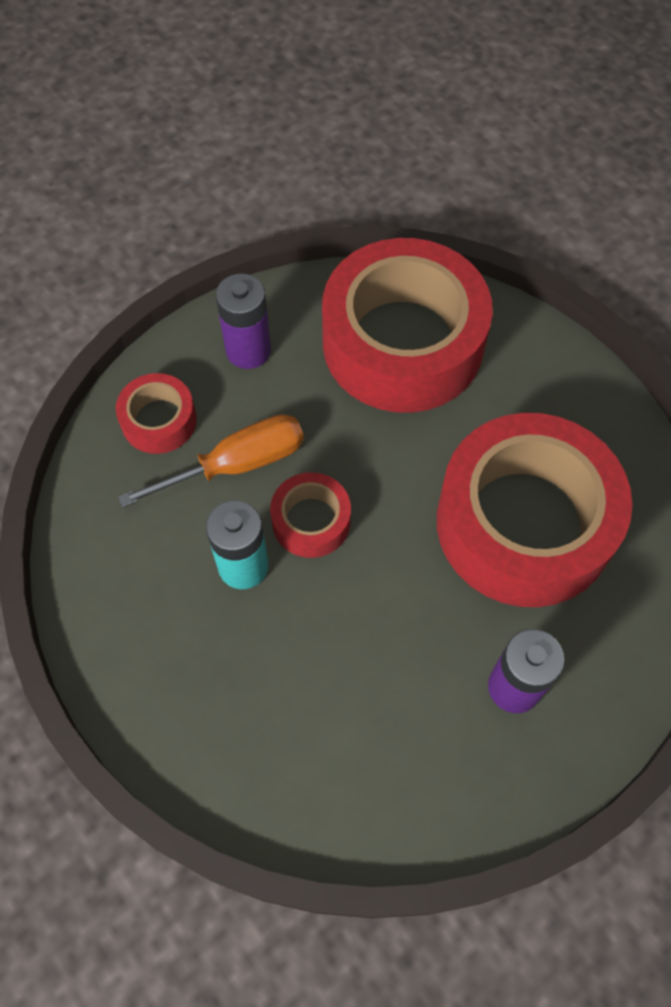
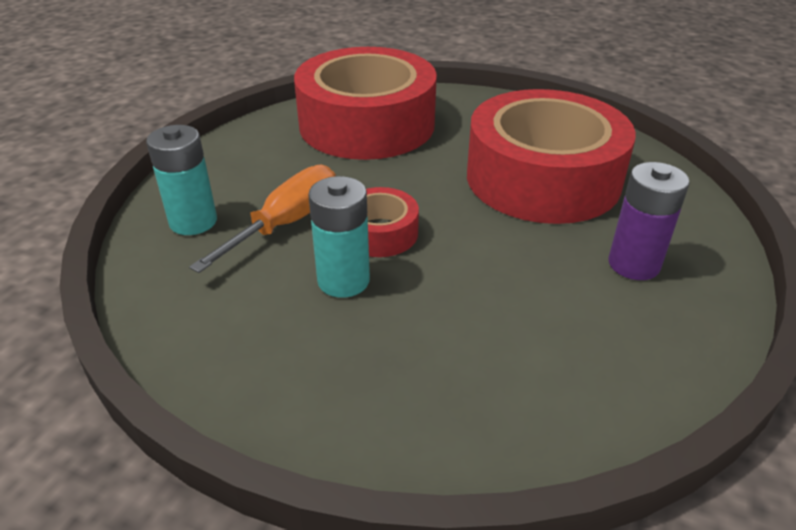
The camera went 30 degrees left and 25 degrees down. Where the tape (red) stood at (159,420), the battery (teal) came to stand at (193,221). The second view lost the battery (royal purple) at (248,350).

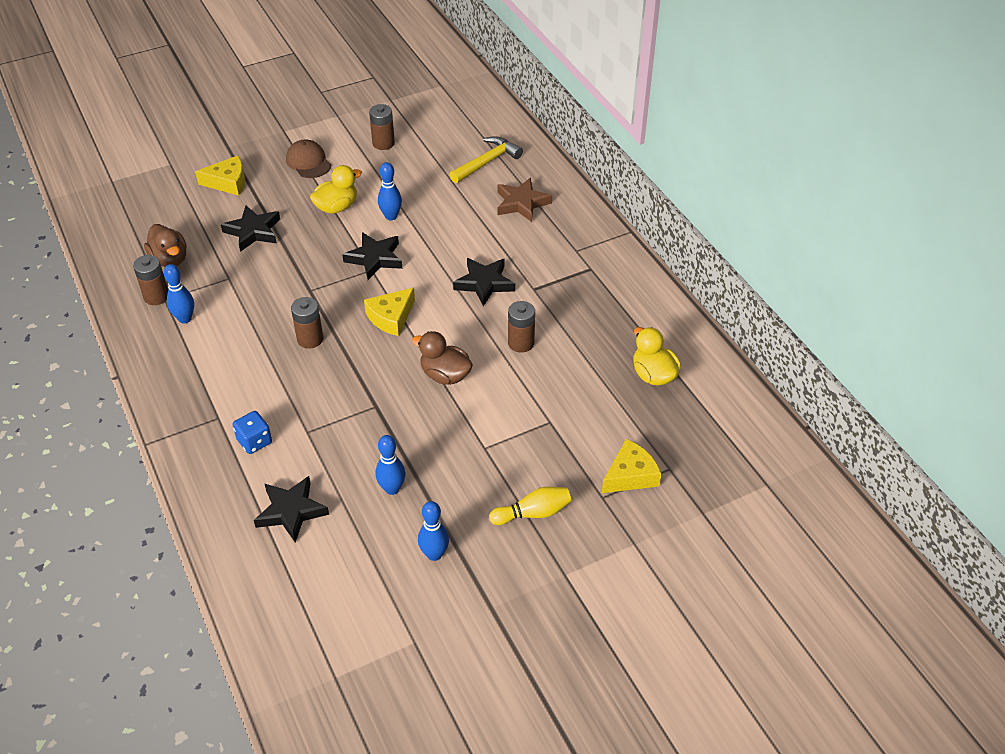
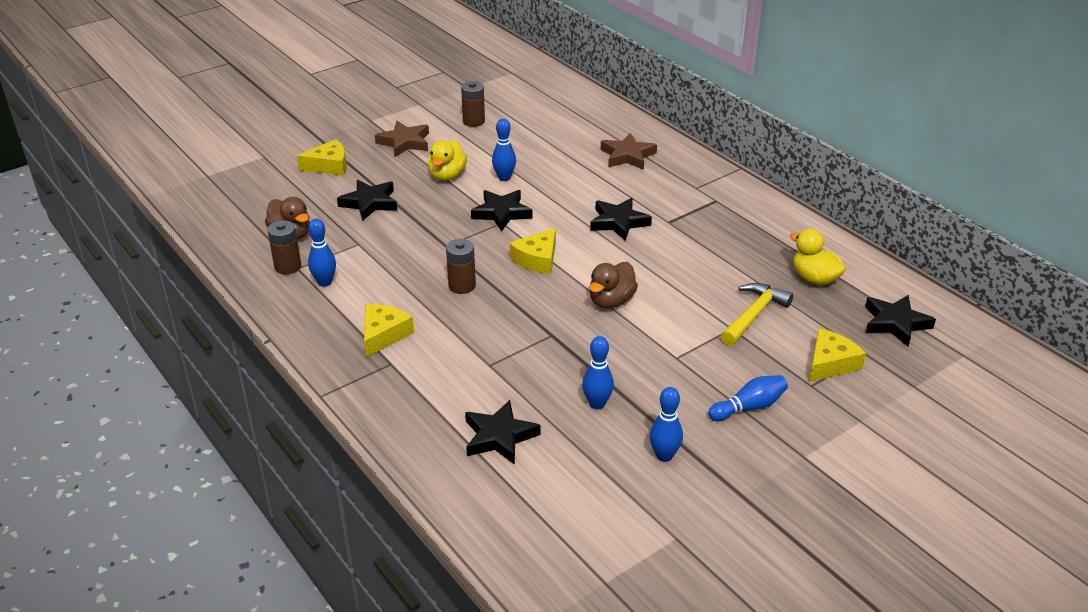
The camera went 10 degrees left and 10 degrees down. The second view gained the cheese (golden) at (383,335). Where the peaked cap (dark brown) stood at (308,162), the five-pointed star (dark brown) came to stand at (405,142). The toy duck (golden) at (337,207) ended up facing another way, 150 degrees clockwise from before. The toy duck (dark brown) at (445,375) ended up facing another way, 75 degrees counterclockwise from before. What was the bowling pin (golden) at (533,513) turned into the bowling pin (blue) at (749,407). The hammer (golden) ended up elsewhere, having gone from (487,162) to (754,315). The second view gained the five-pointed star (ebony) at (895,323). The second view lost the dice (blue) at (254,441). The second view lost the battery (dark brown) at (521,343).

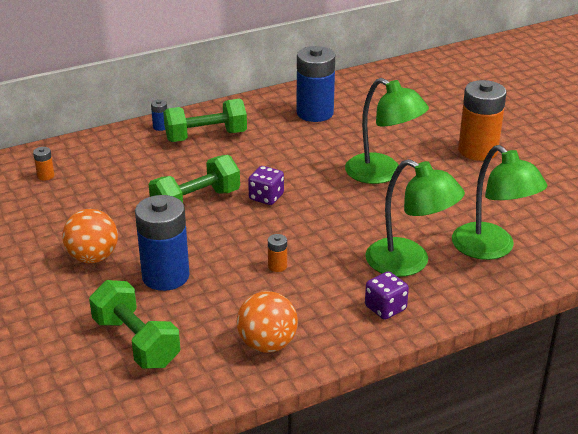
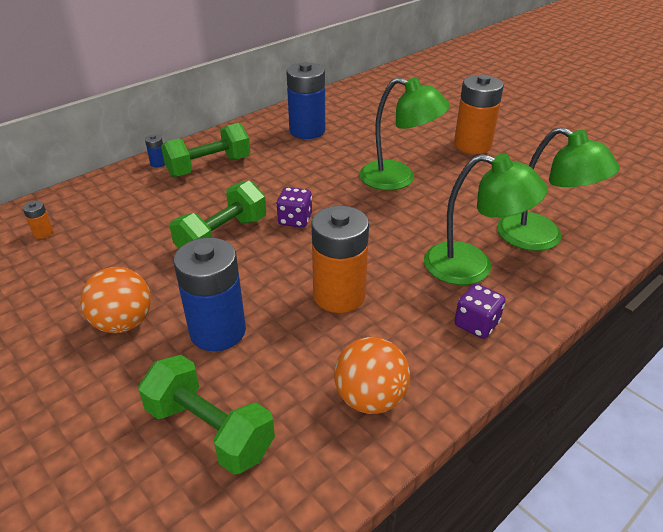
The camera went 15 degrees left and 5 degrees up. The size of the battery (orange-coloured) at (277,266) changed by a factor of 2.44.

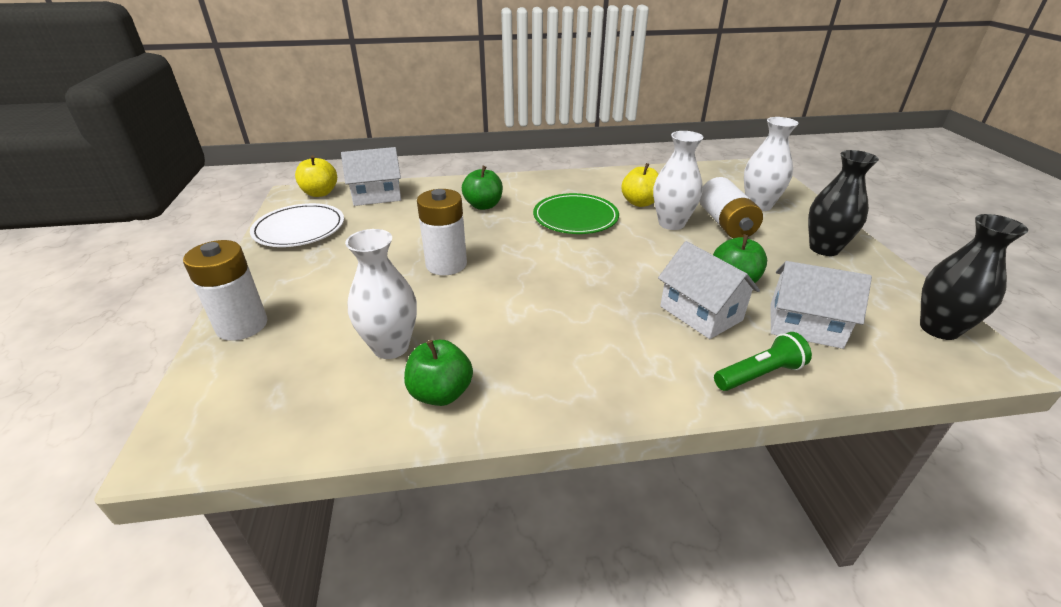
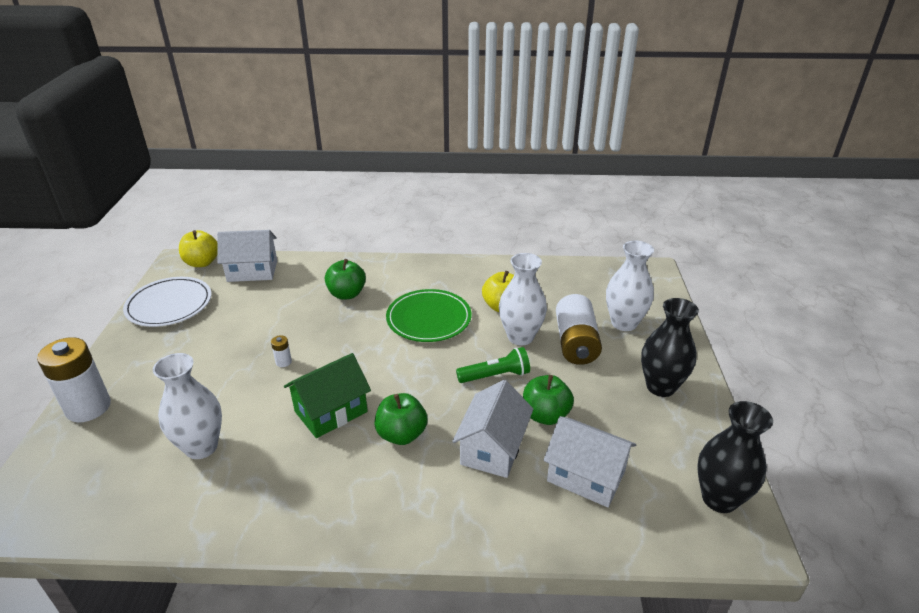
The camera went 10 degrees right and 0 degrees up. The size of the battery (white) at (446,264) changed by a factor of 0.41. The second view gained the toy house (leaf-green) at (331,411). The apple (leaf-green) ended up elsewhere, having gone from (441,393) to (401,434). The toy house (white) at (700,313) ended up facing another way, 45 degrees clockwise from before. The flashlight (leaf-green) ended up elsewhere, having gone from (759,374) to (495,376).

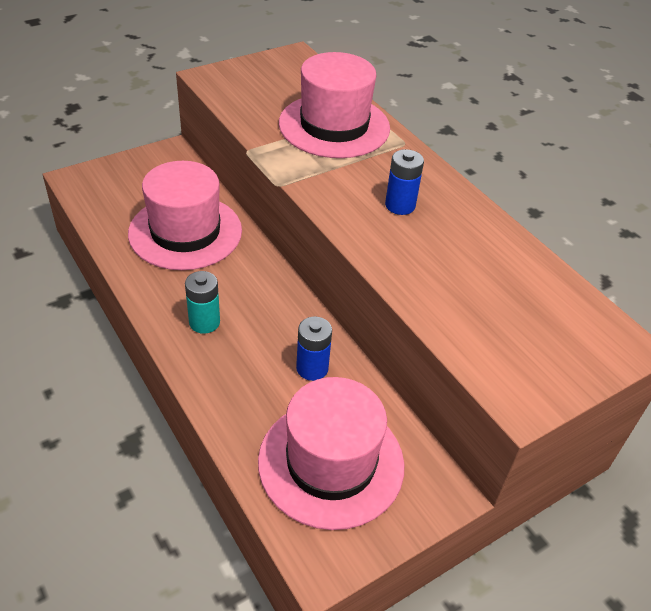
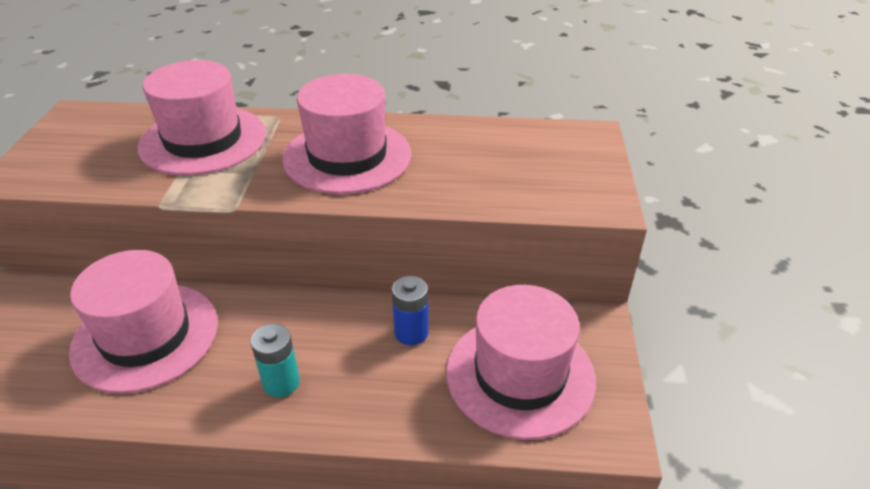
The camera went 50 degrees left and 5 degrees down. Where the battery (blue) stood at (400,205), the tall hat (rosy) came to stand at (347,156).

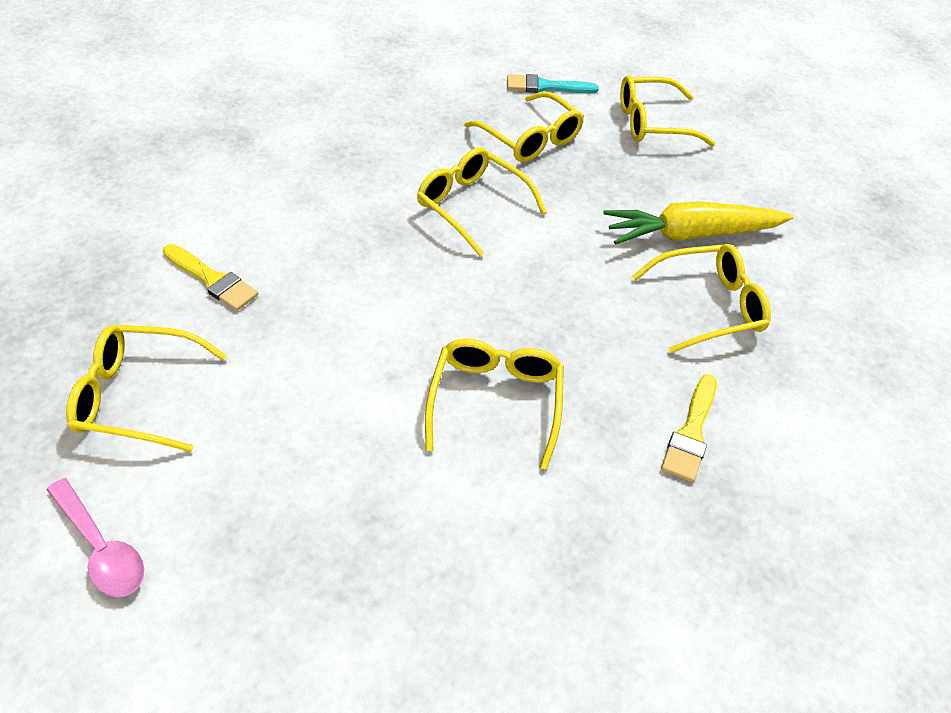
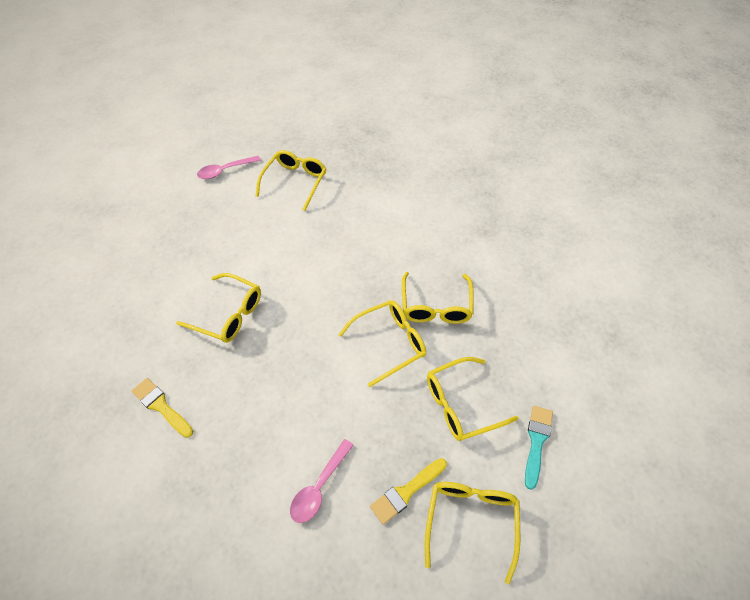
The camera went 110 degrees right and 5 degrees up. Where the carrot (golden) stood at (691,234), the tablespoon (rosy) came to stand at (319,487). The paintbrush (golden) ended up elsewhere, having gone from (212,280) to (406,492). The spectacles (golden) ended up elsewhere, having gone from (709,306) to (436,306).

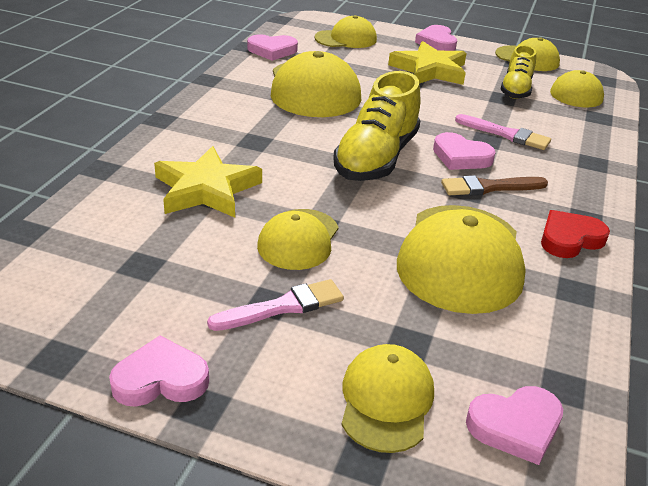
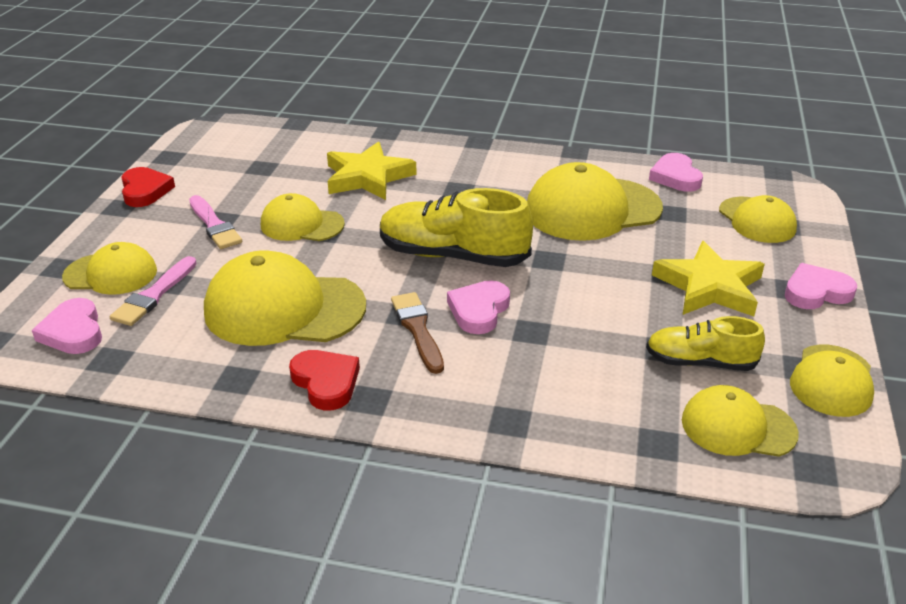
The camera went 85 degrees right and 0 degrees up. The paintbrush (rosy) ended up elsewhere, having gone from (506,134) to (154,295). What was the heart shape (rosy) at (160,379) turned into the heart shape (red) at (145,191).

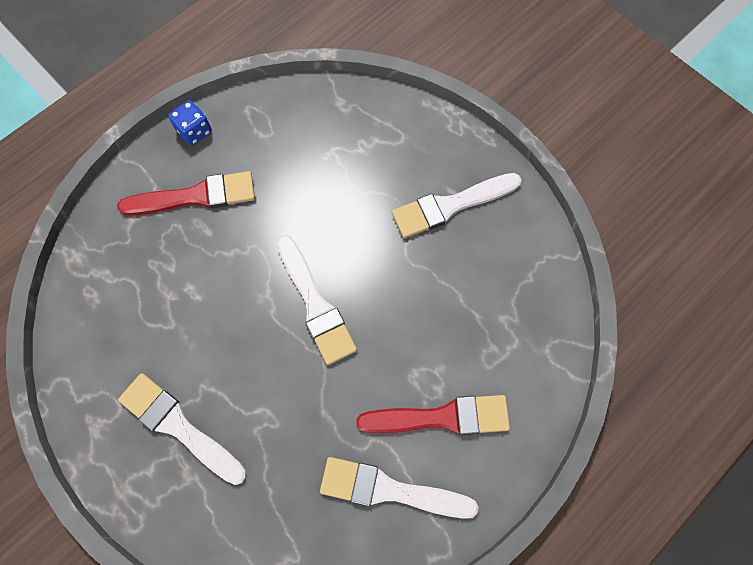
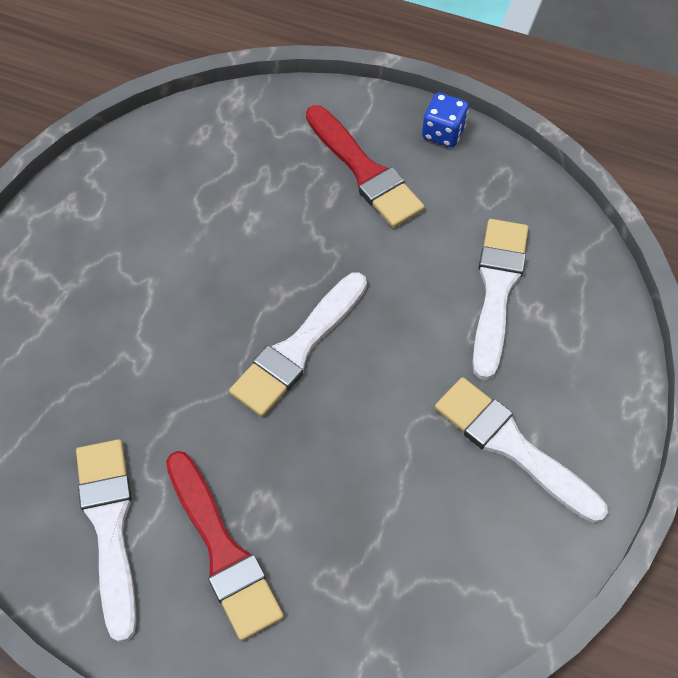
The camera went 65 degrees right and 10 degrees down. The paintbrush (white) ended up elsewhere, having gone from (179,426) to (497,289).

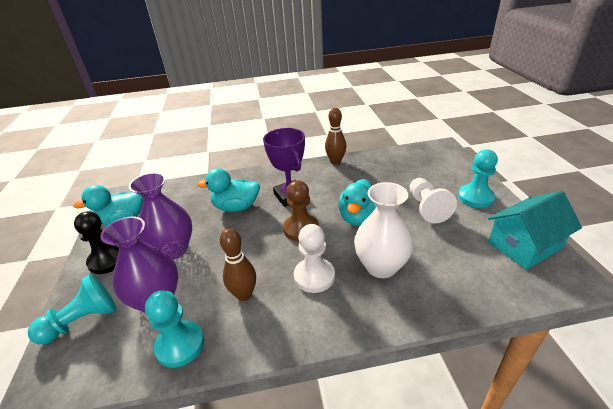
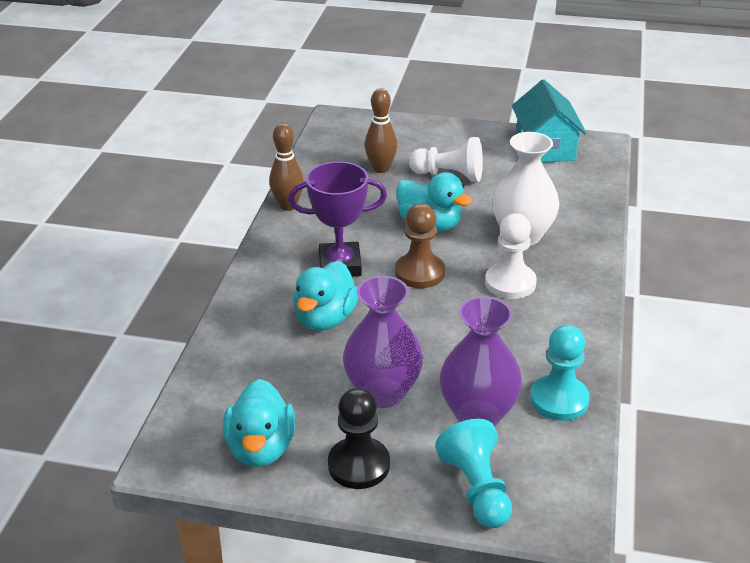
The camera went 70 degrees left and 0 degrees up. The bowling pin (dark brown) ended up elsewhere, having gone from (244,294) to (381,168). The second view lost the game pawn (teal) at (475,197).

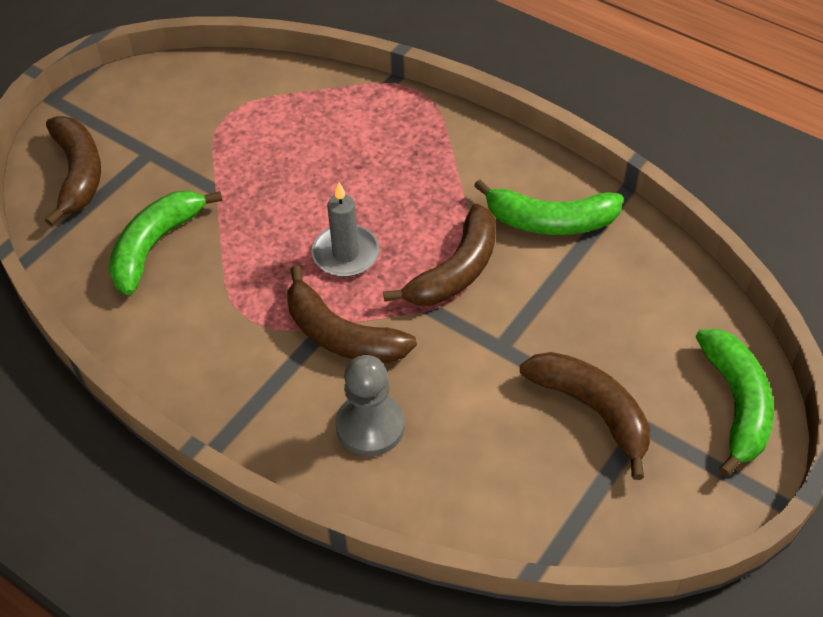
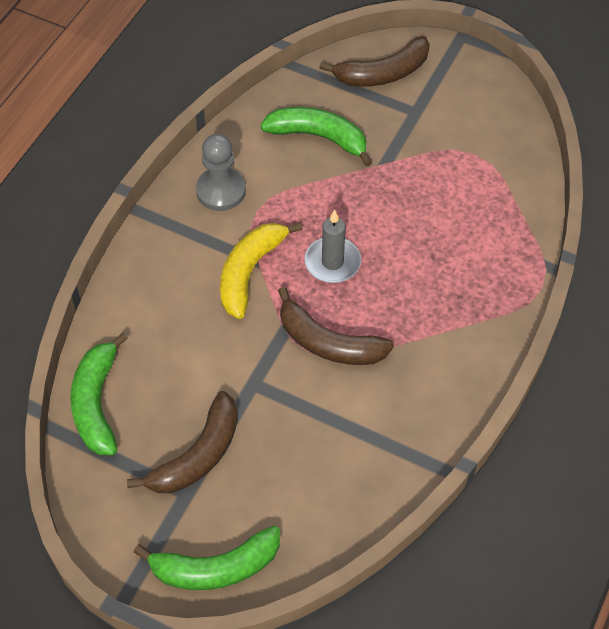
The camera went 80 degrees right and 5 degrees up. The toy banana (leaf-green) ended up elsewhere, having gone from (550,221) to (97,403). The game pawn (gray) ended up elsewhere, having gone from (370,426) to (221,191). What was the toy banana (dark brown) at (341,335) turned into the toy banana (golden) at (249,272).

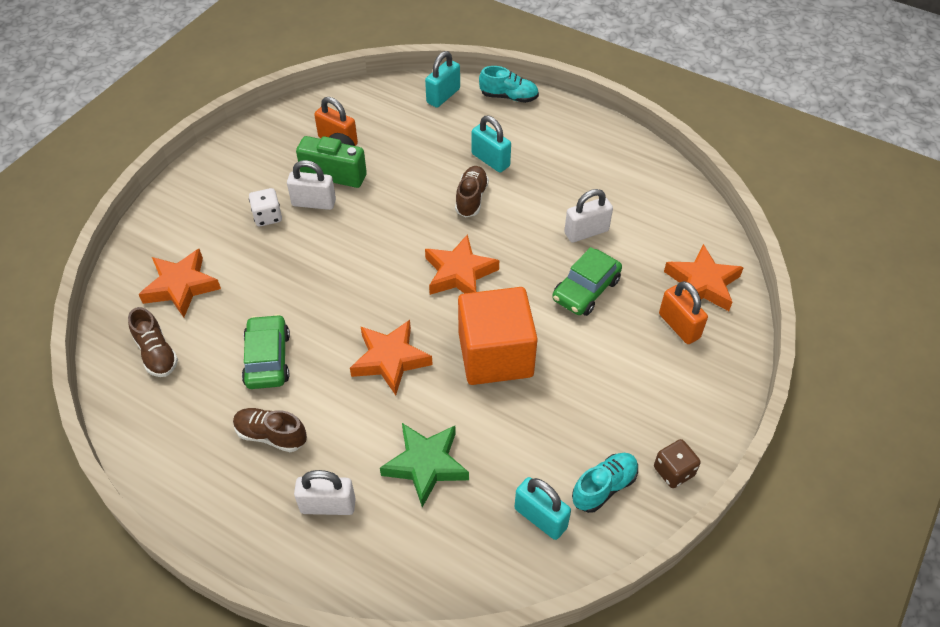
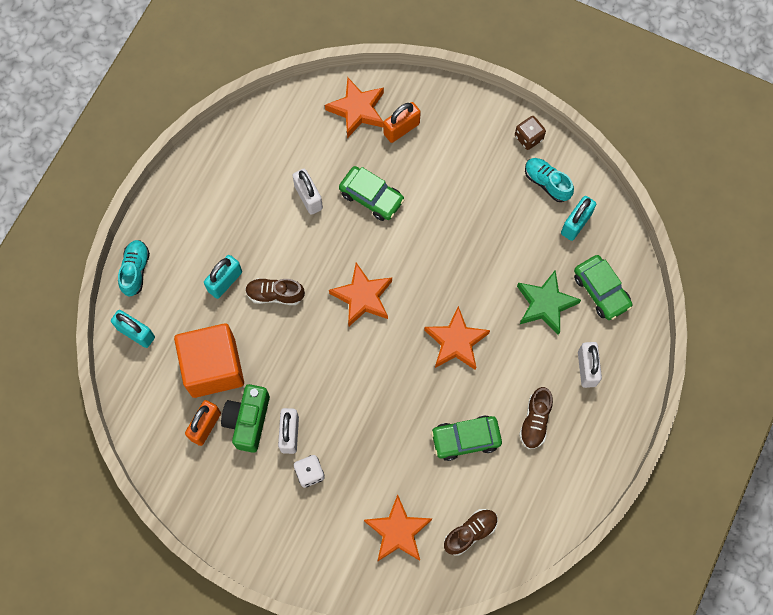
The camera went 95 degrees left and 20 degrees up. The block (orange-coloured) ended up elsewhere, having gone from (495,355) to (213,367). The second view gained the car (leaf-green) at (601,290).

